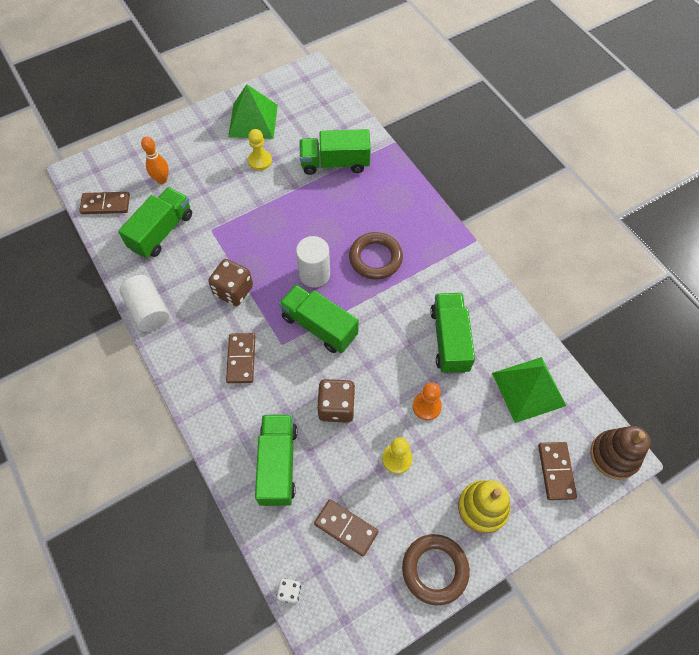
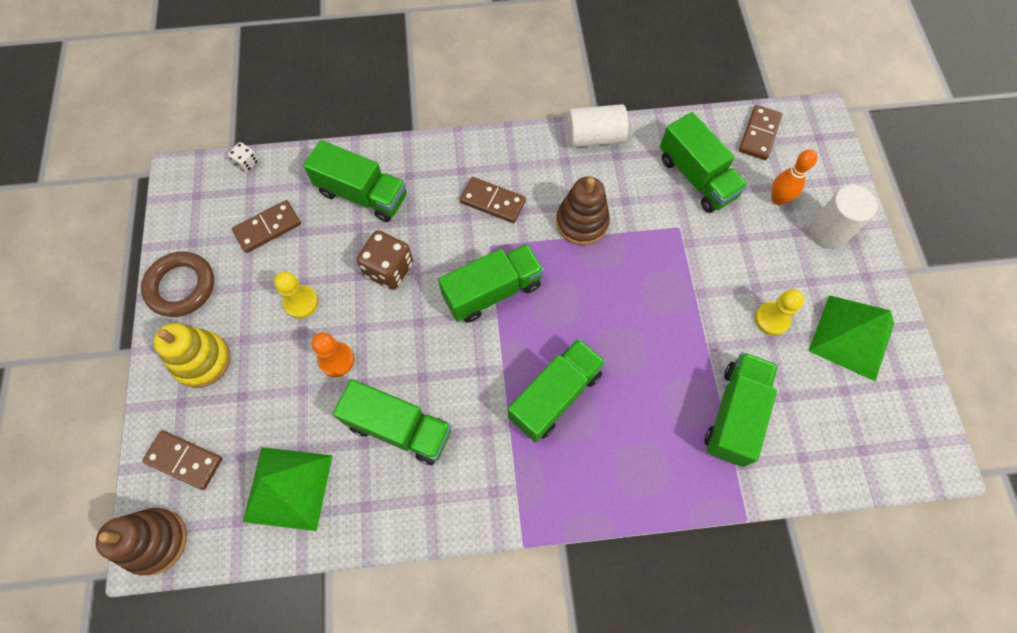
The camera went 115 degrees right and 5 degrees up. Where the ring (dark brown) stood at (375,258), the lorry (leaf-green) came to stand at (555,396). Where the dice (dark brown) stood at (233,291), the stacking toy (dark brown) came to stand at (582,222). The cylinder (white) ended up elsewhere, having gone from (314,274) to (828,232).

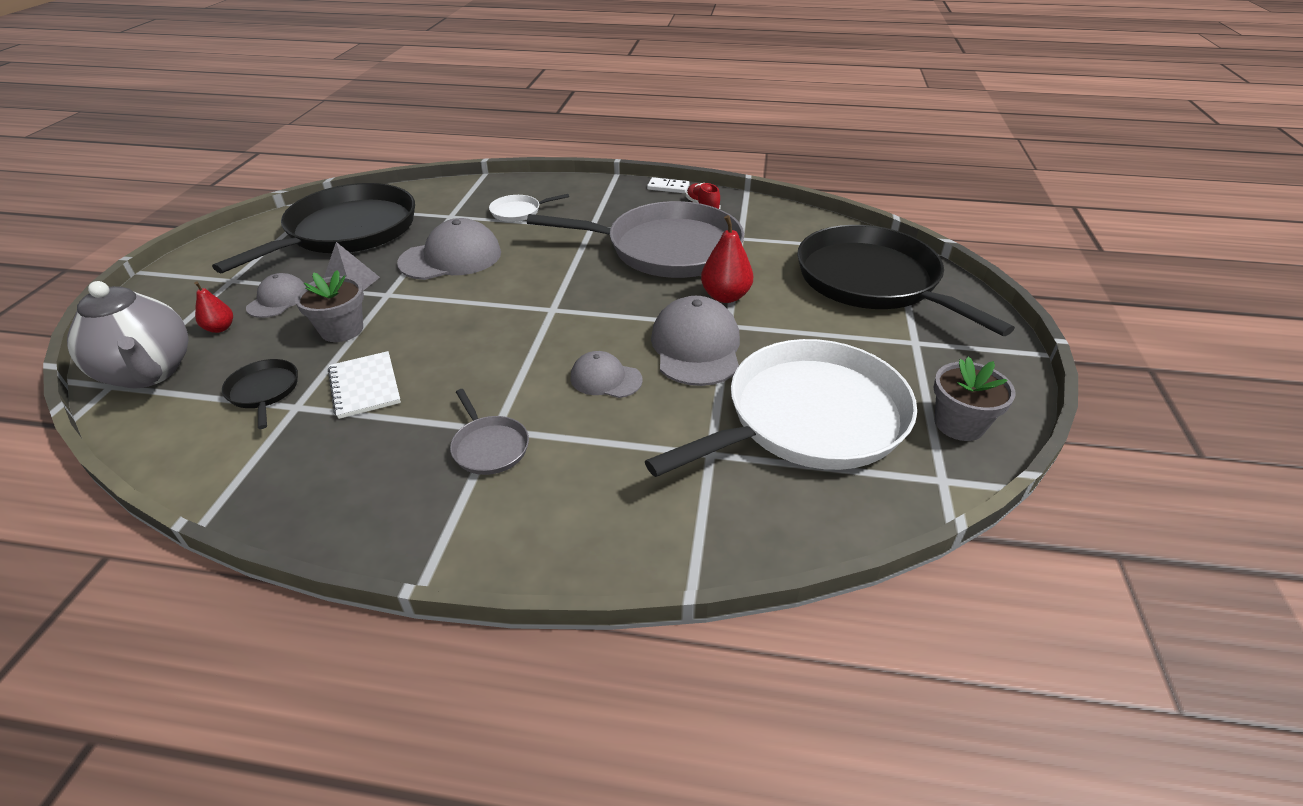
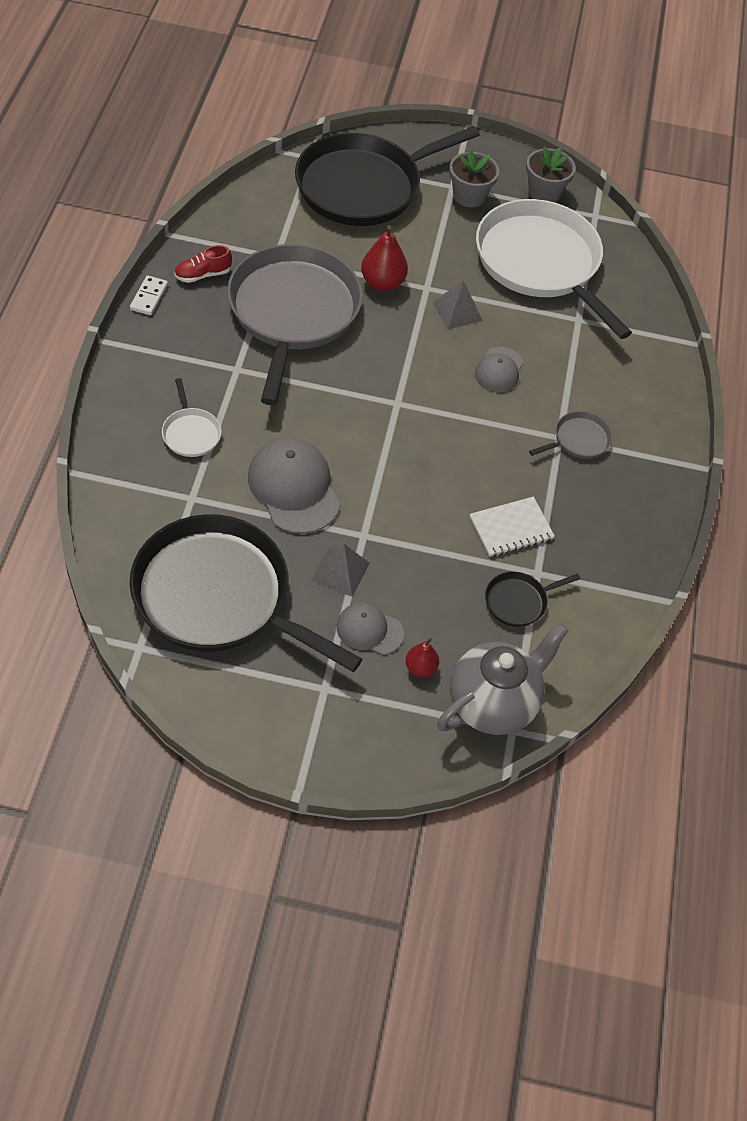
The camera went 95 degrees left and 15 degrees up. Where the peaked cap (gray) stood at (696,347), the pyramid (gray) came to stand at (457,311). The flower pot (gray) ended up elsewhere, having gone from (342,330) to (469,196).

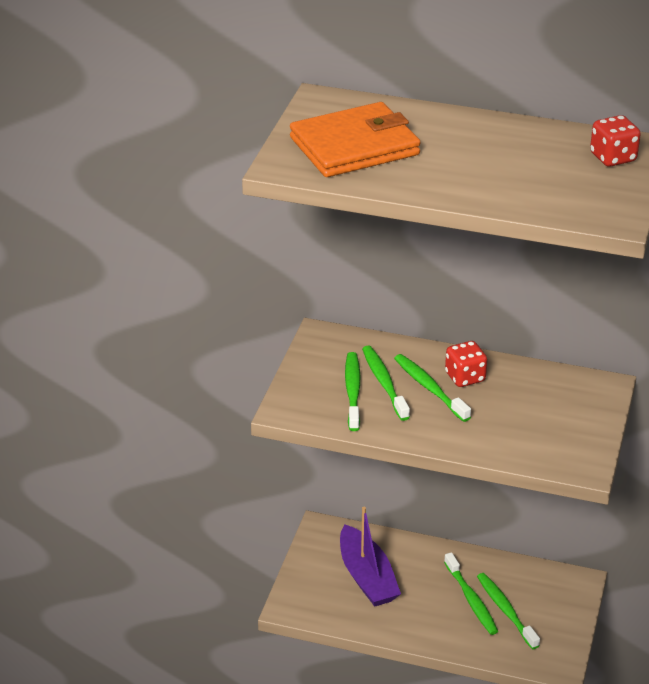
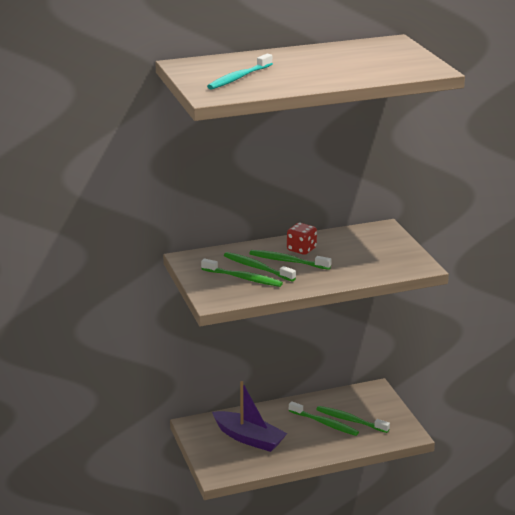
The camera went 35 degrees left and 10 degrees down. The tooth brush (leaf-green) at (352,391) ended up facing another way, 150 degrees clockwise from before. Where the billfold (orange-coloured) stood at (354,146), the tooth brush (teal) came to stand at (239,78). The second view lost the dice (red) at (613,158).

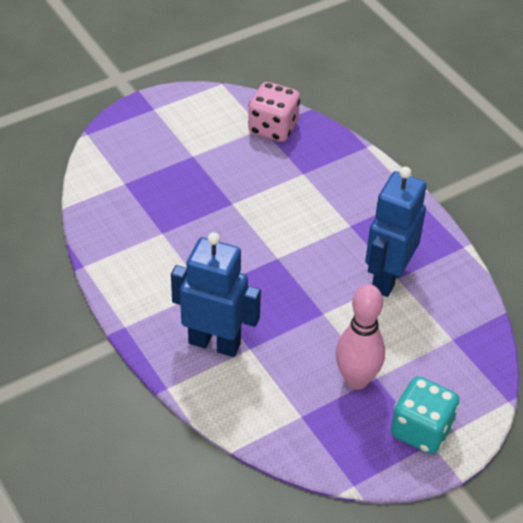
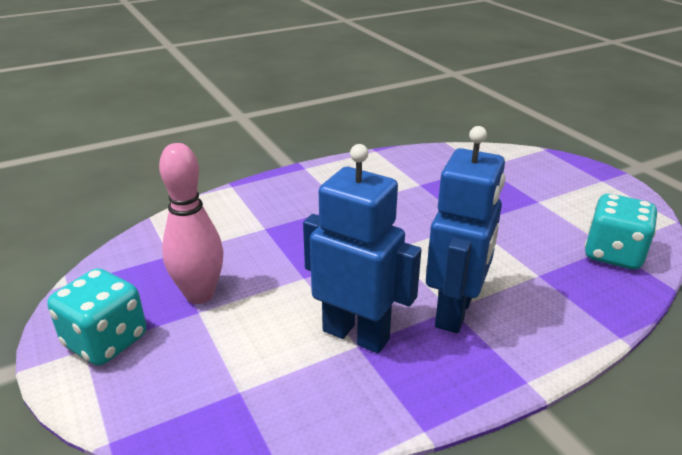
The camera went 95 degrees right and 15 degrees down. The toy robot (blue) ended up elsewhere, having gone from (214,343) to (455,312). What was the dice (rosy) at (273,128) turned into the dice (teal) at (613,254).

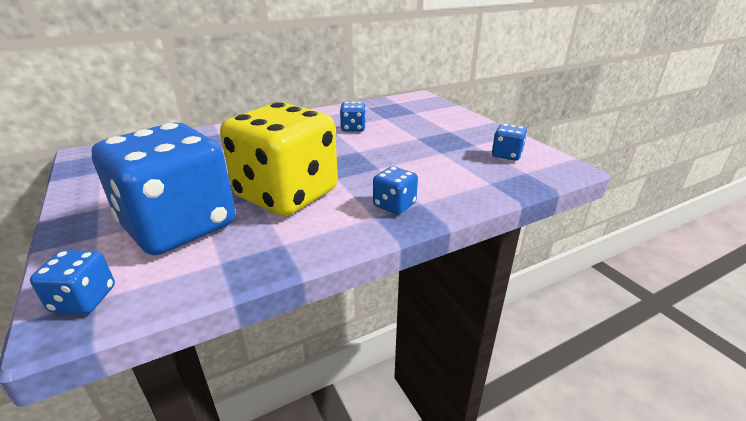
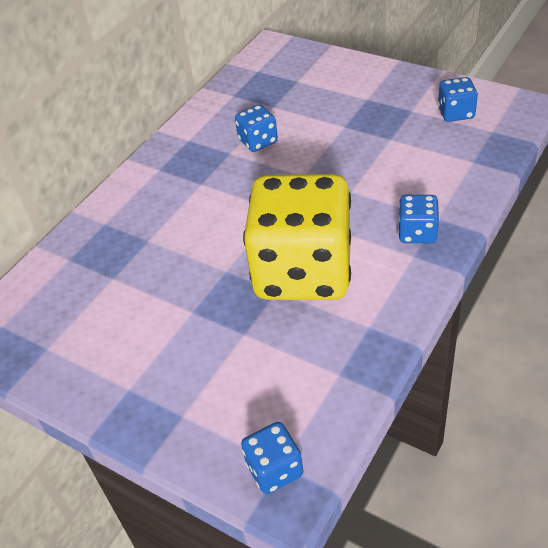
The camera went 25 degrees left and 15 degrees up. The second view lost the dice (blue) at (179,226).

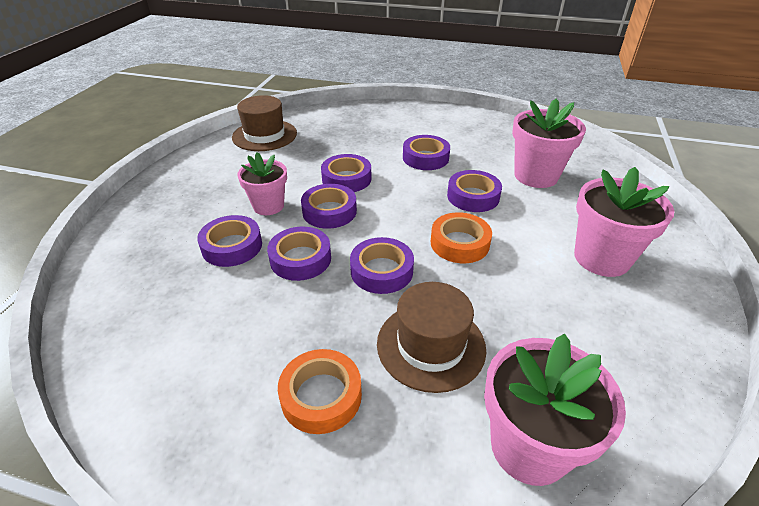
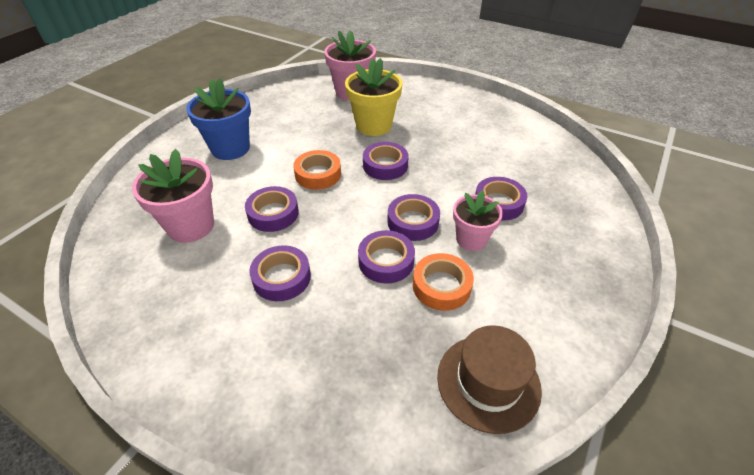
The camera went 165 degrees left and 5 degrees up. What was the flower pot (rosy) at (601,258) turned into the flower pot (blue) at (230,148). Where the tall hat (dark brown) stood at (431,345), the flower pot (golden) came to stand at (373,125). The tape (orange-coloured) ended up elsewhere, having gone from (321,396) to (441,286). The second view lost the tape (royal purple) at (300,259).

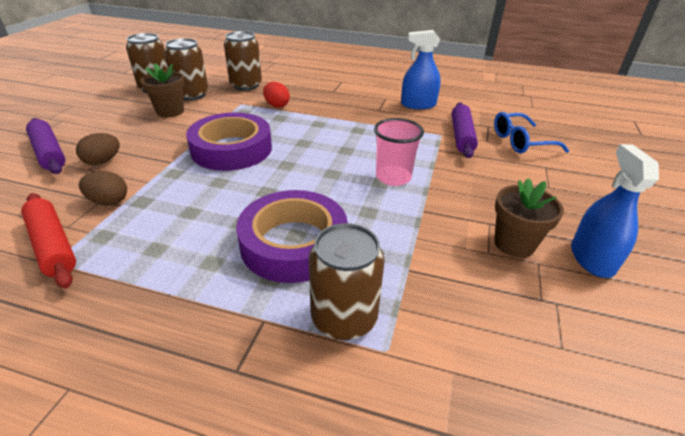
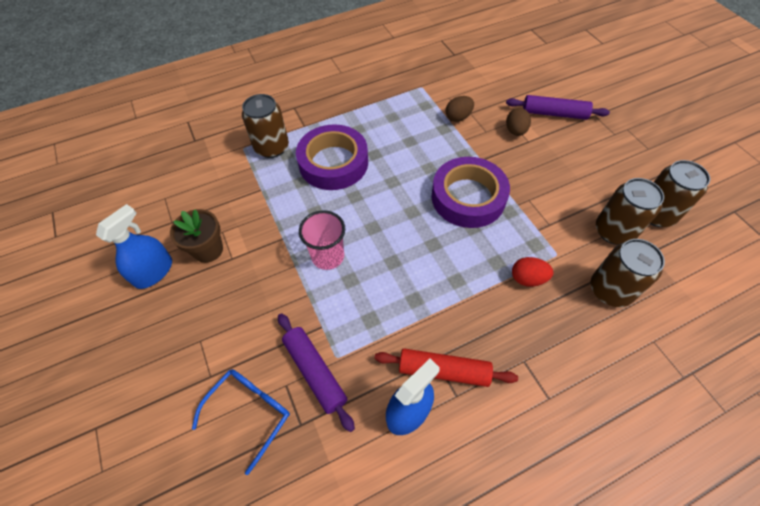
The camera went 140 degrees right and 20 degrees up. The sprayer (blue) at (592,258) ended up facing another way, 105 degrees counterclockwise from before. The rolling pin (red) ended up elsewhere, having gone from (52,245) to (444,370). The second view lost the flower pot (dark brown) at (170,111).

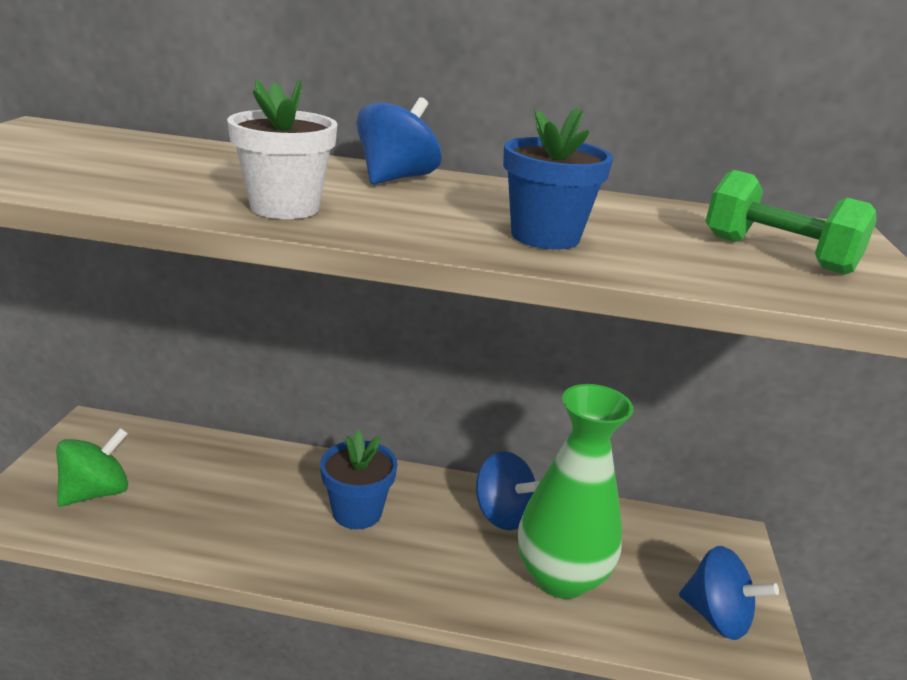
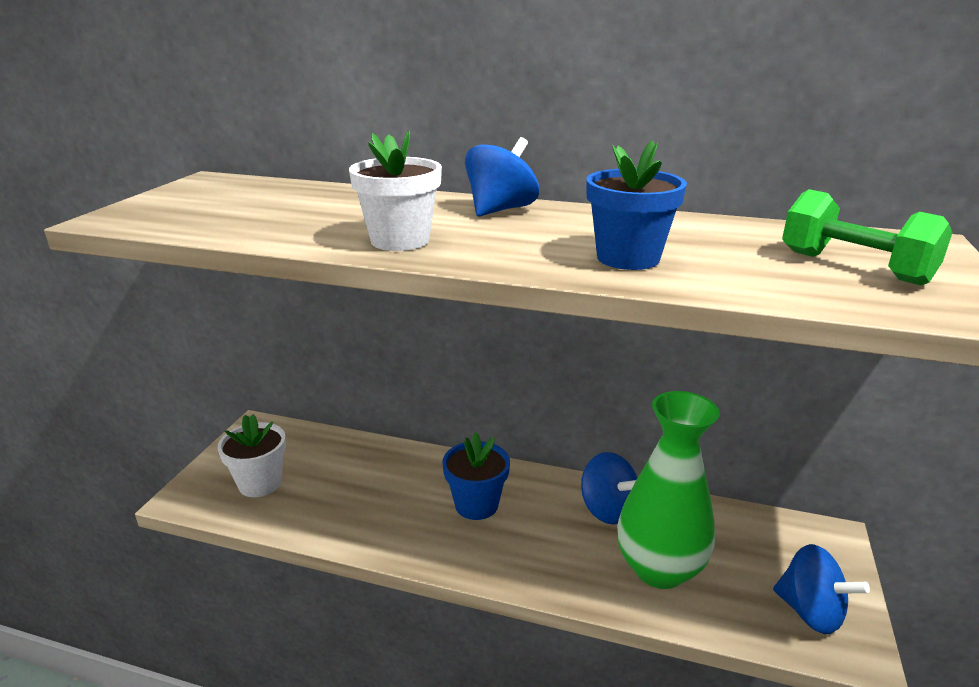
The camera went 10 degrees right and 0 degrees up. Where the toy top (leaf-green) stood at (96,492), the flower pot (white) came to stand at (260,483).

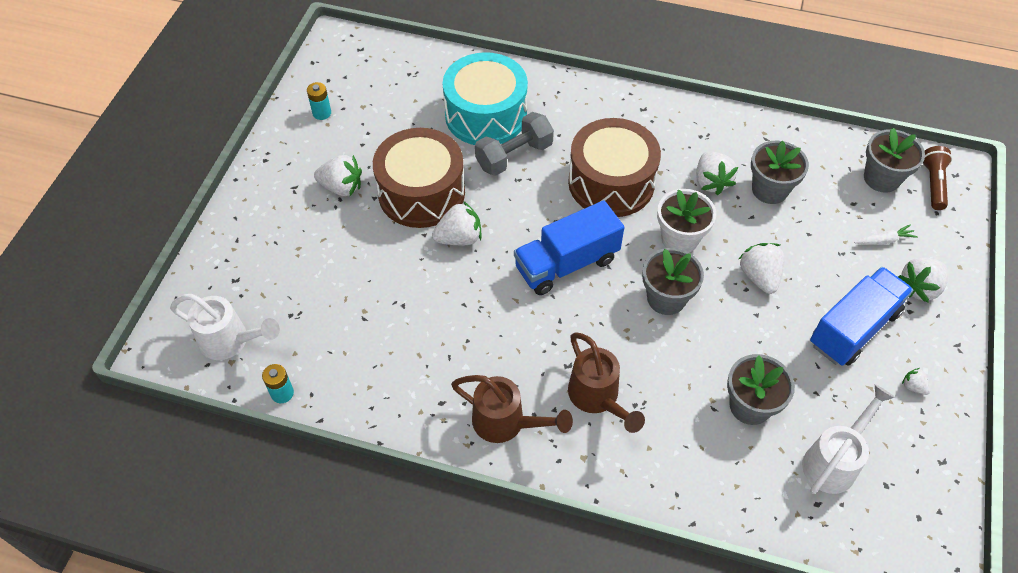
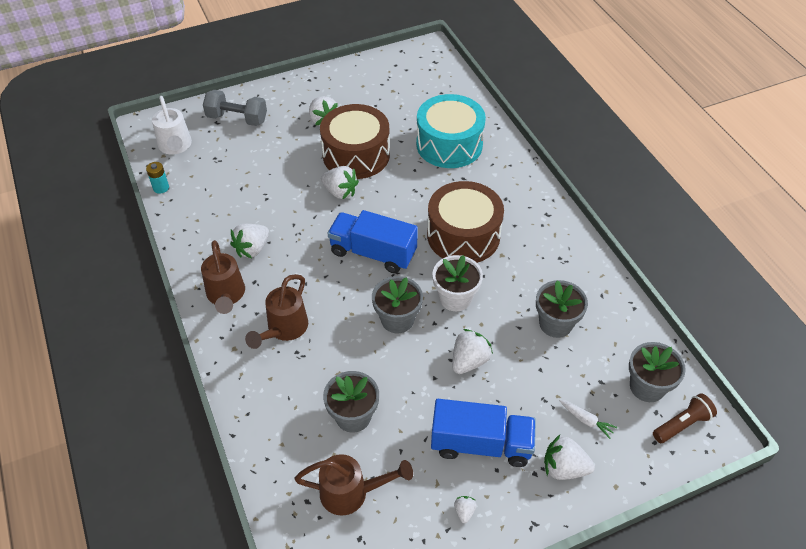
The camera went 50 degrees right and 5 degrees down. The free weight (gray) ended up elsewhere, having gone from (514,156) to (237,119). The toy strawberry (white) ended up elsewhere, having gone from (711,182) to (252,249). What was the watering can (white) at (834,461) turned into the watering can (dark brown) at (351,493). The second view lost the battery (teal) at (322,113).

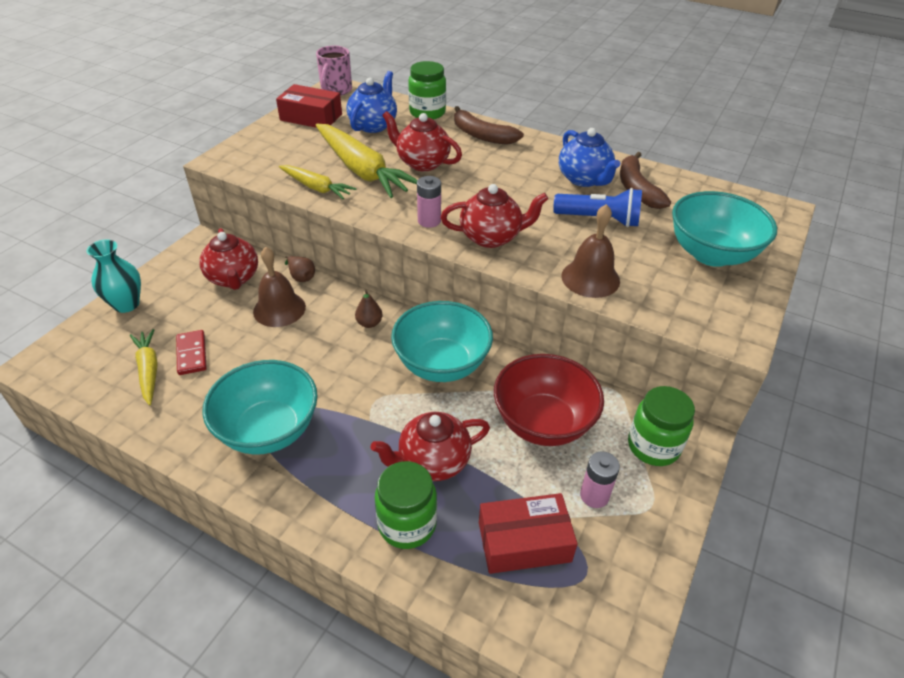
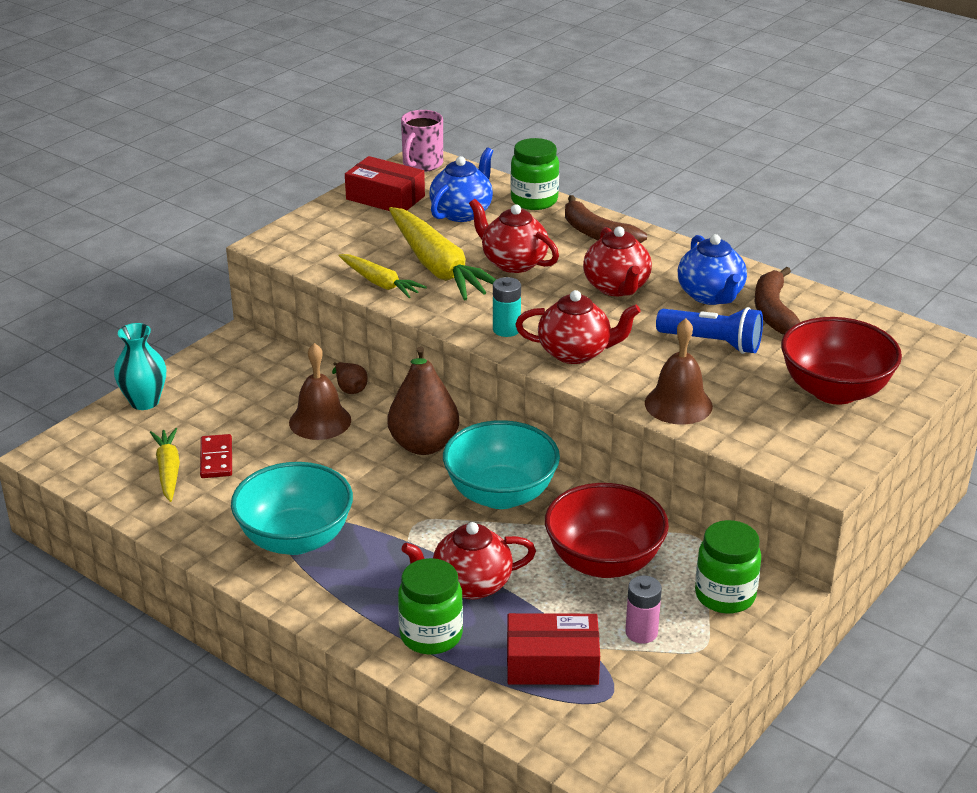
The camera went 10 degrees right and 10 degrees down. The size of the toy pear (dark brown) at (369,323) changed by a factor of 2.19. What was the battery (rosy) at (429,221) turned into the battery (teal) at (506,329). The china teapot (red) ended up elsewhere, having gone from (233,278) to (616,287). What was the serving bowl (teal) at (711,254) turned into the serving bowl (red) at (834,391).

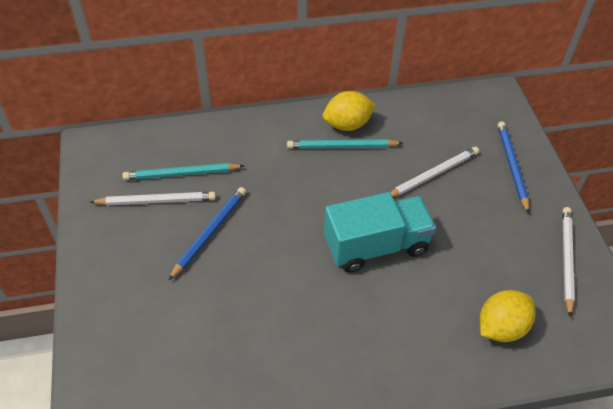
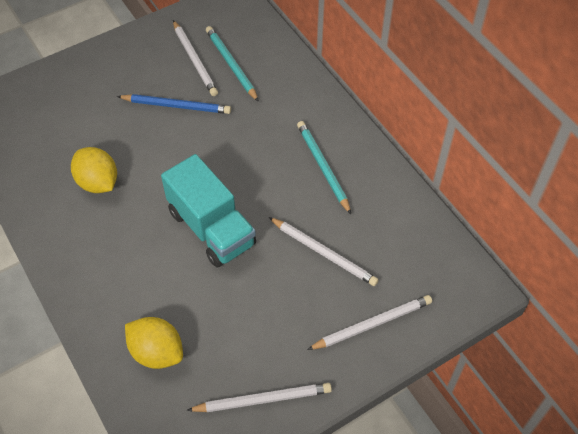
The camera went 70 degrees right and 5 degrees up. The citrus fruit (golden) ended up elsewhere, having gone from (347,124) to (98,182). What was the wooden pencil (blue) at (512,166) turned into the wooden pencil (white) at (372,324).

